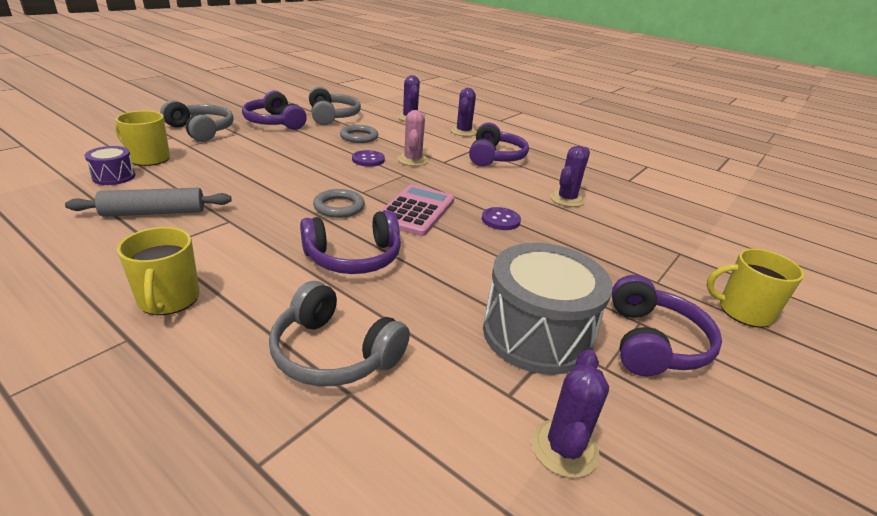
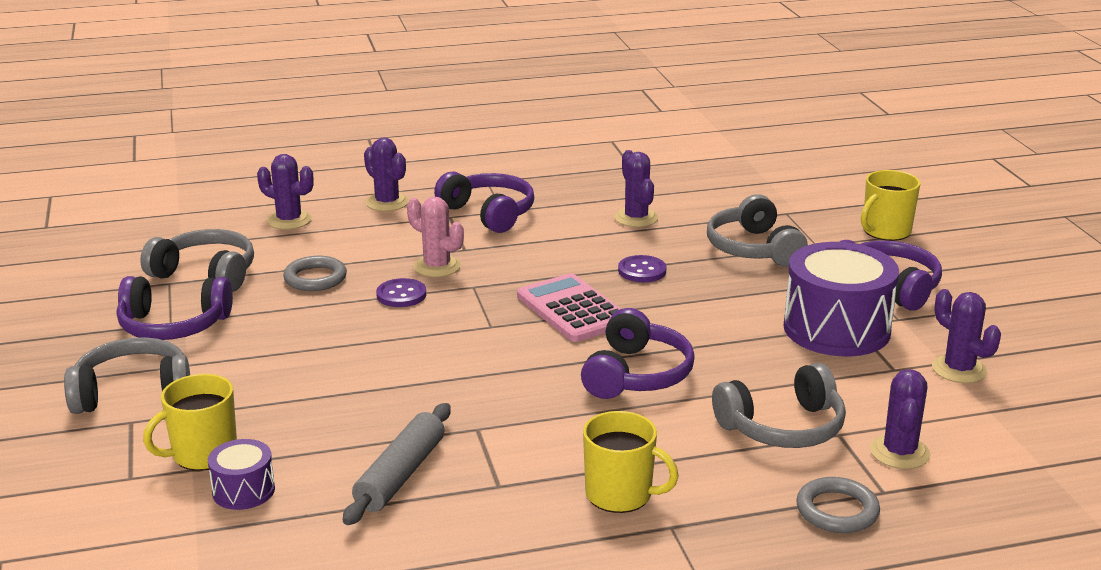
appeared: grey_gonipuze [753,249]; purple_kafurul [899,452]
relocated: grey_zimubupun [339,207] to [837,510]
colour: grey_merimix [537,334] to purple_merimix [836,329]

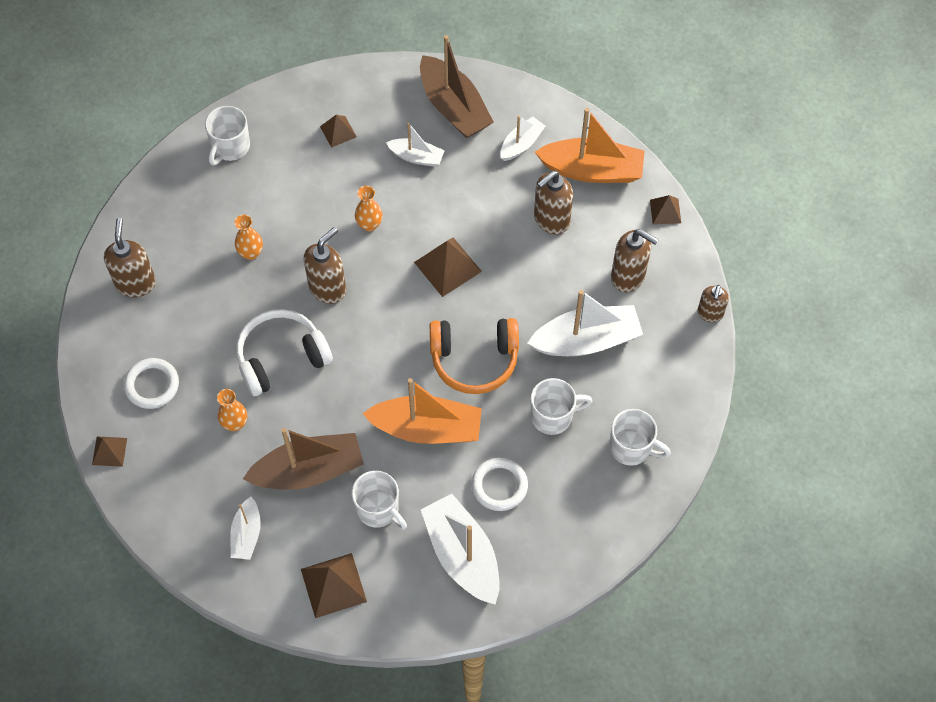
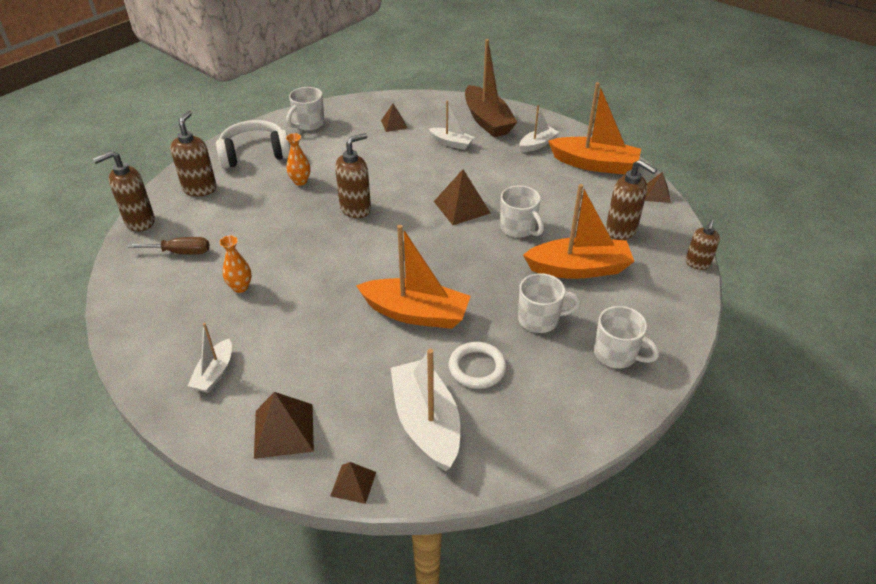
missing: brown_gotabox [309,471]; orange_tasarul [369,224]; orange_gonipuze [474,359]
relocated: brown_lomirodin [551,220] to [139,222]; white_gonipuze [281,358] to [254,154]; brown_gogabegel [109,451] to [353,484]; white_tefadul [378,509] to [518,228]
exchanged: white_zimubupun [152,385] to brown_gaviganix [181,252]
colour: white_gotabox [586,340] to orange_gotabox [579,268]

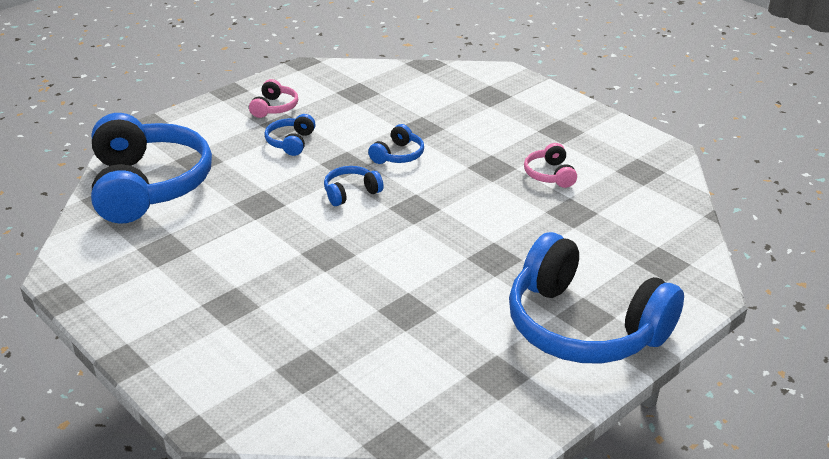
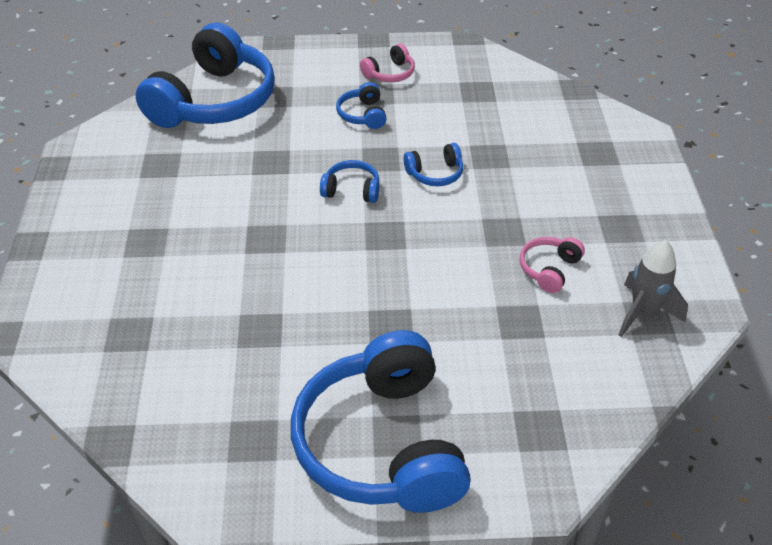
appeared: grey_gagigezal [643,313]
spun: blue_gonipuze [291,142] = [363,115] 60 degrees counterclockwise

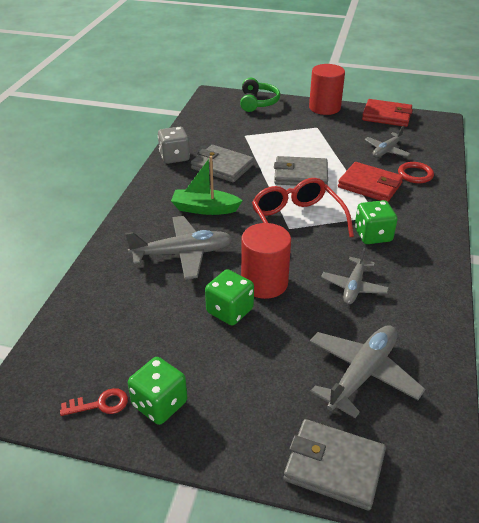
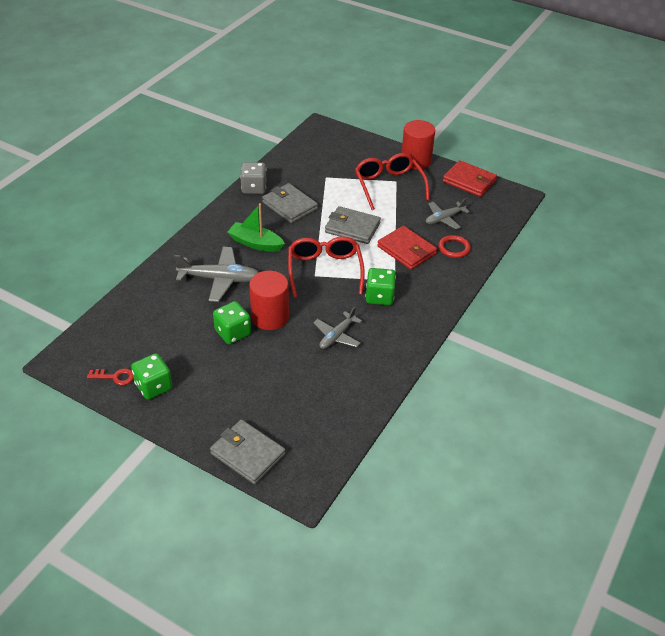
missing: green_gonipuze [257,102]; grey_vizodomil [362,374]
appeared: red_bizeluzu [388,185]

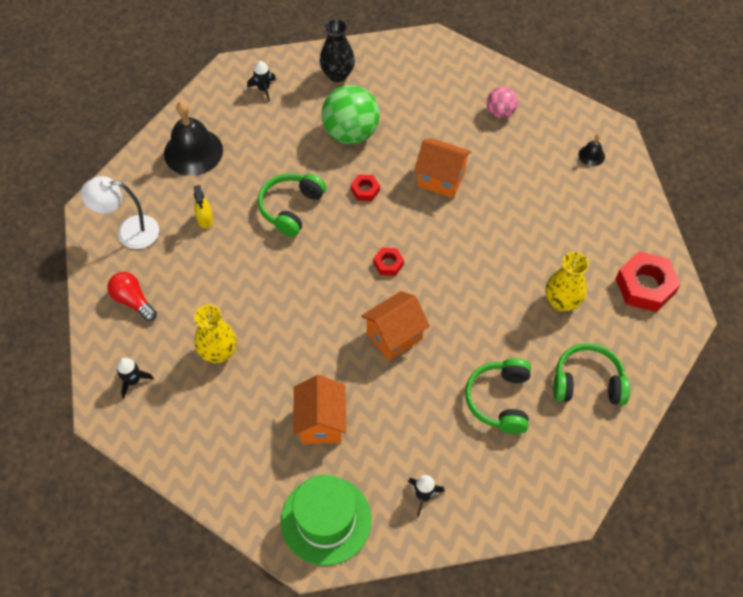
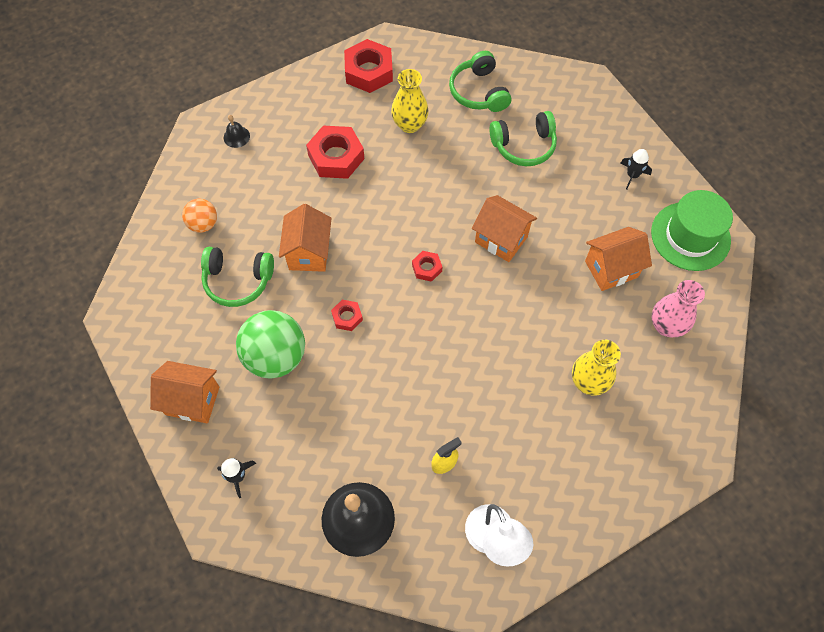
missing: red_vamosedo [133,301]; black_gagigezal [133,380]
appeared: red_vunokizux [336,157]; pink_tasarul [666,326]
relocated: green_gonipuze [291,208] to [238,280]
exchanged: black_tasarul [337,74] to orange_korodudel [192,400]
colour: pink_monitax [500,112] to orange_monitax [203,224]

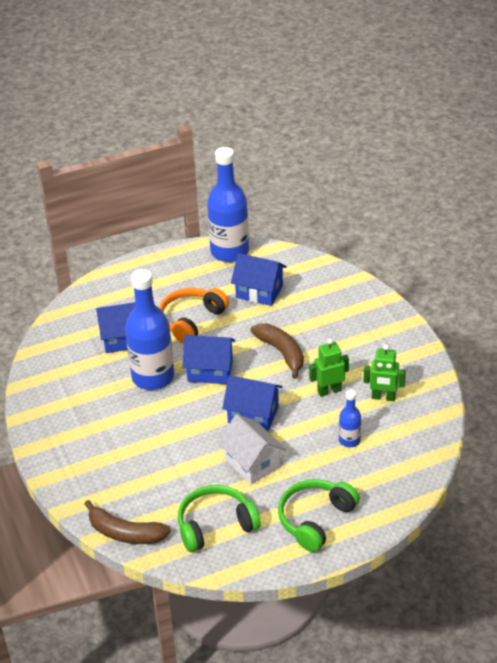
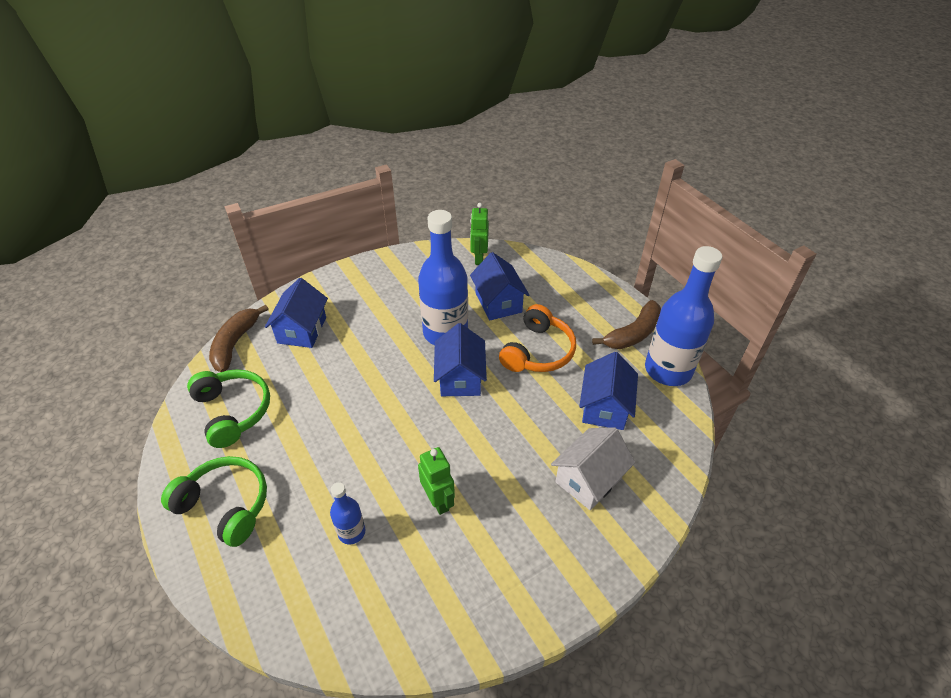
relocated: blue_korodudel [253,414] to [302,330]; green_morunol [383,397] to [479,258]; white_korodudel [252,463] to [588,479]; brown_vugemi [281,352] to [633,333]
spun: orange_gonipuze [191,320] = [538,351] 90 degrees clockwise

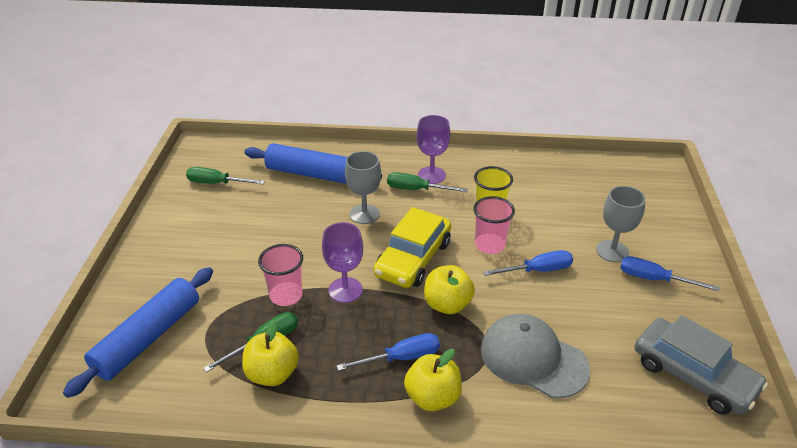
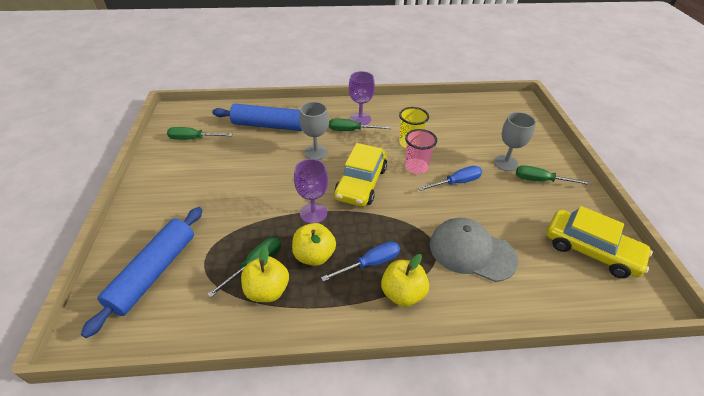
missing: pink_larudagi [286,295]
relocated: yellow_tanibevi [447,304] to [314,256]
colour: blue_gaviganix [654,279] to green_gaviganix [541,181]; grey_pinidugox [693,375] to yellow_pinidugox [590,250]

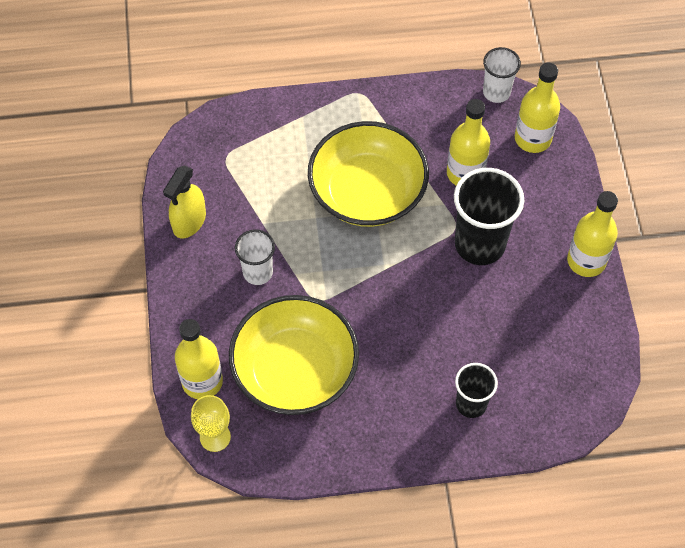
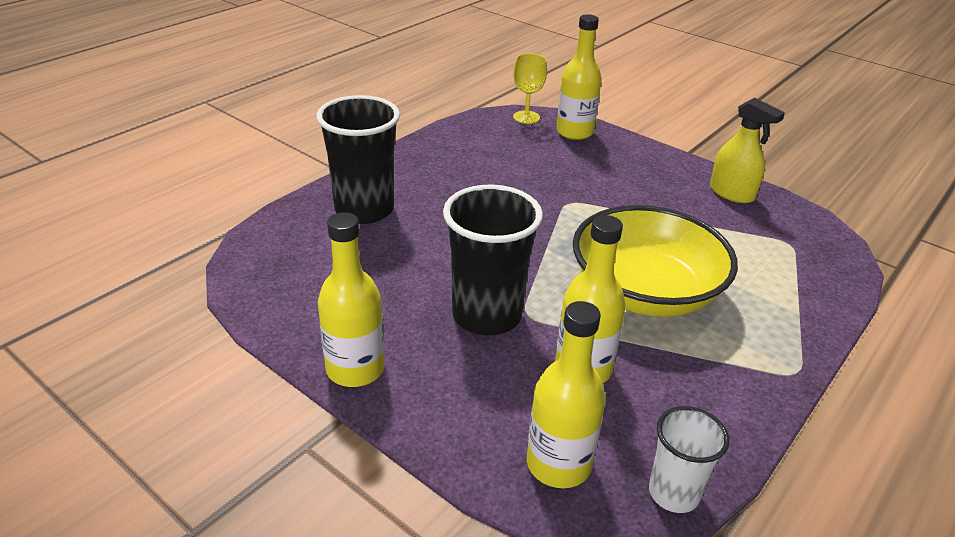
missing: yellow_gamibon [295,370]; white_larudagi [258,272]
spun: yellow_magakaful [189,221] = [732,193] 150 degrees clockwise
size: black_larudagi [471,404] = [364,210] x1.72

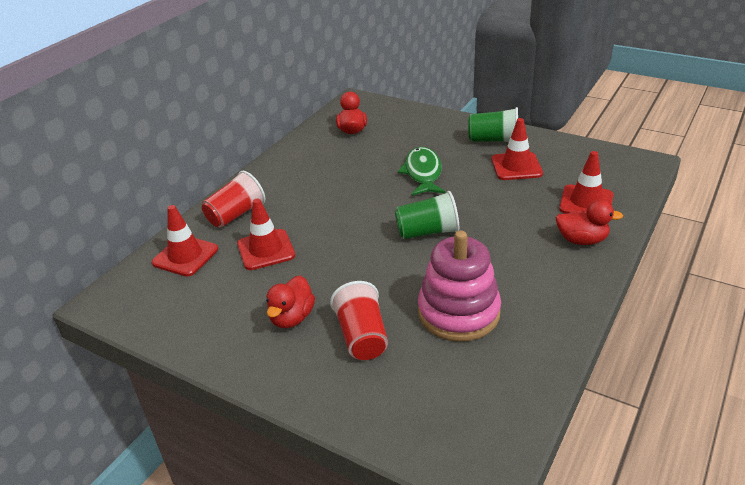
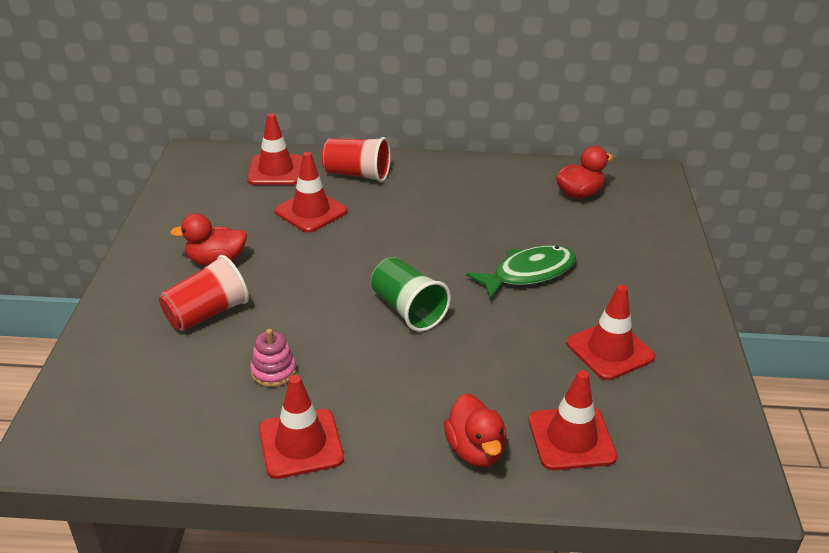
missing: green_larudagi [494,140]
appeared: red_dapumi [301,444]
size: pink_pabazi [458,312] = [273,371] x0.46

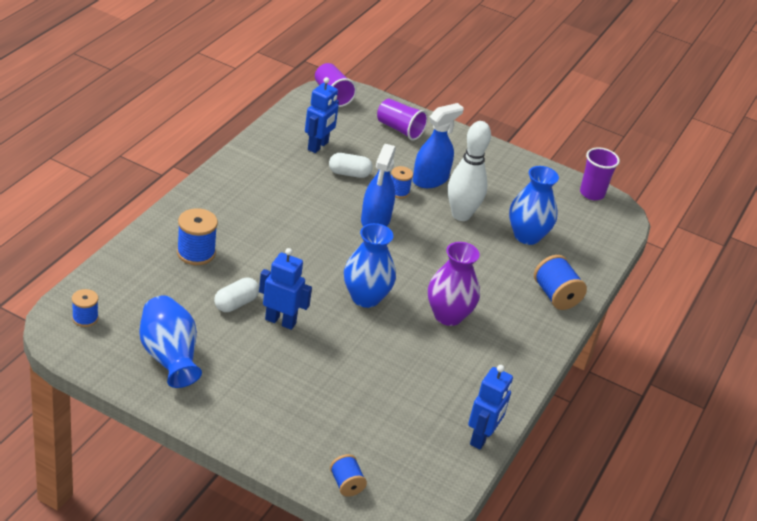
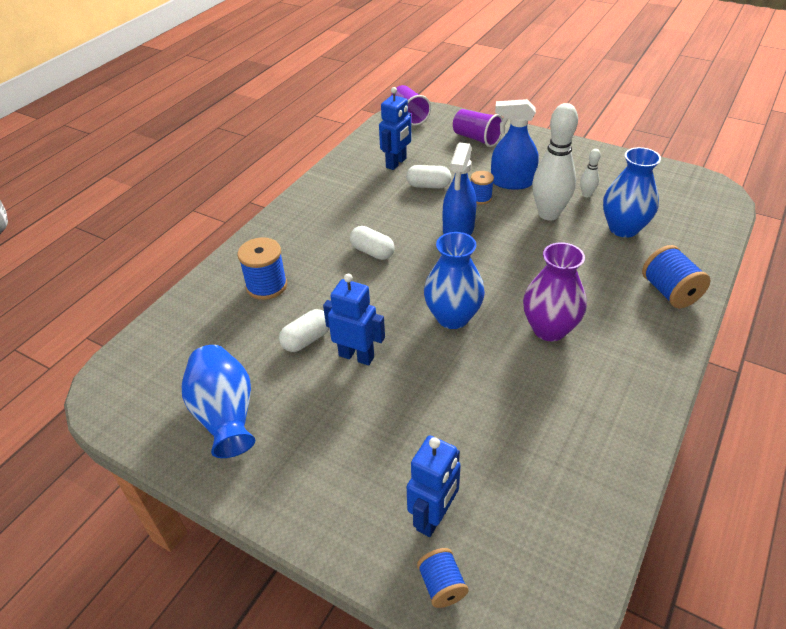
missing: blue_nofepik [85,318]; purple_larudagi [592,193]
appeared: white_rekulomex [372,252]; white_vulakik [586,194]
relocated: blue_morunol [481,437] to [433,517]
spun: blue_magakaful [430,179] = [512,182] 135 degrees counterclockwise

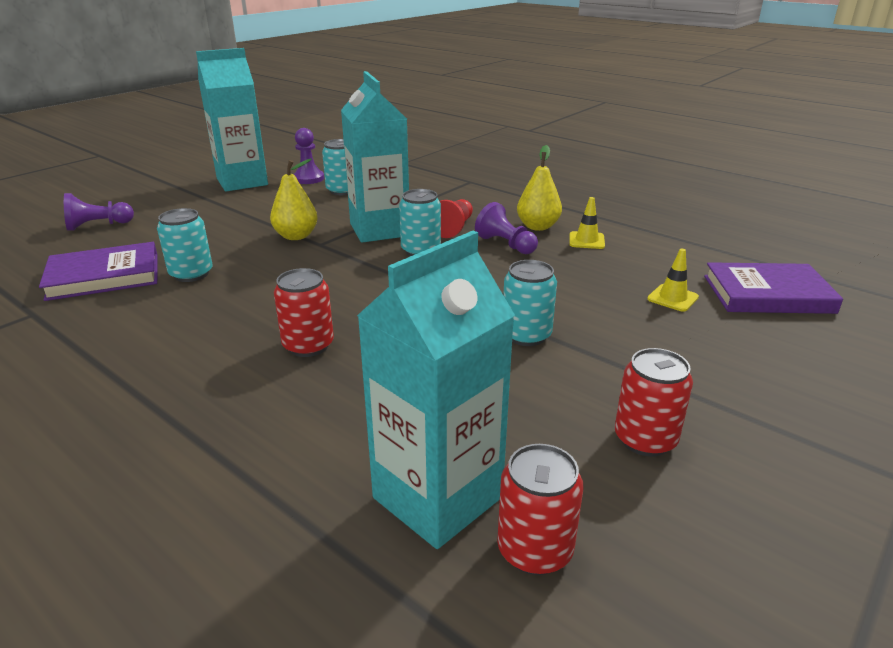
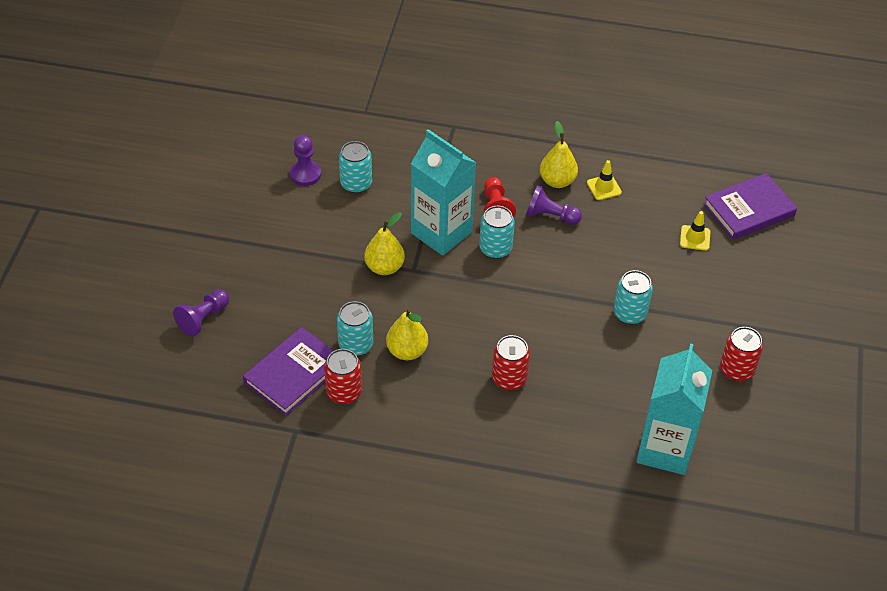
missing: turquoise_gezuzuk [242,182]
appeared: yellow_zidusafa [407,351]
relocated: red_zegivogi [534,550] to [344,392]

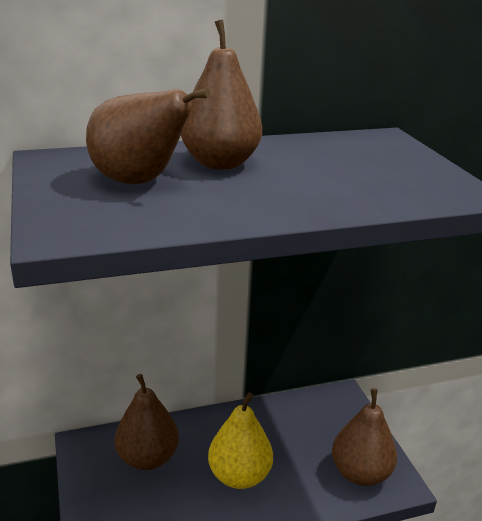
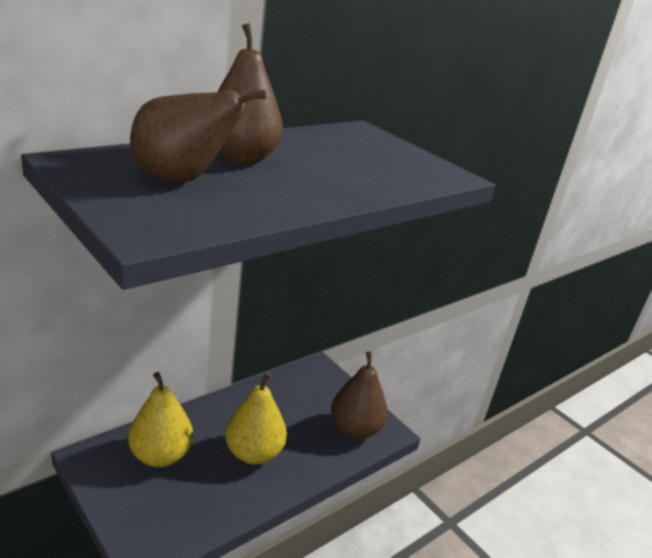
colour: brown_zidusafa [147,457] to yellow_zidusafa [160,455]

